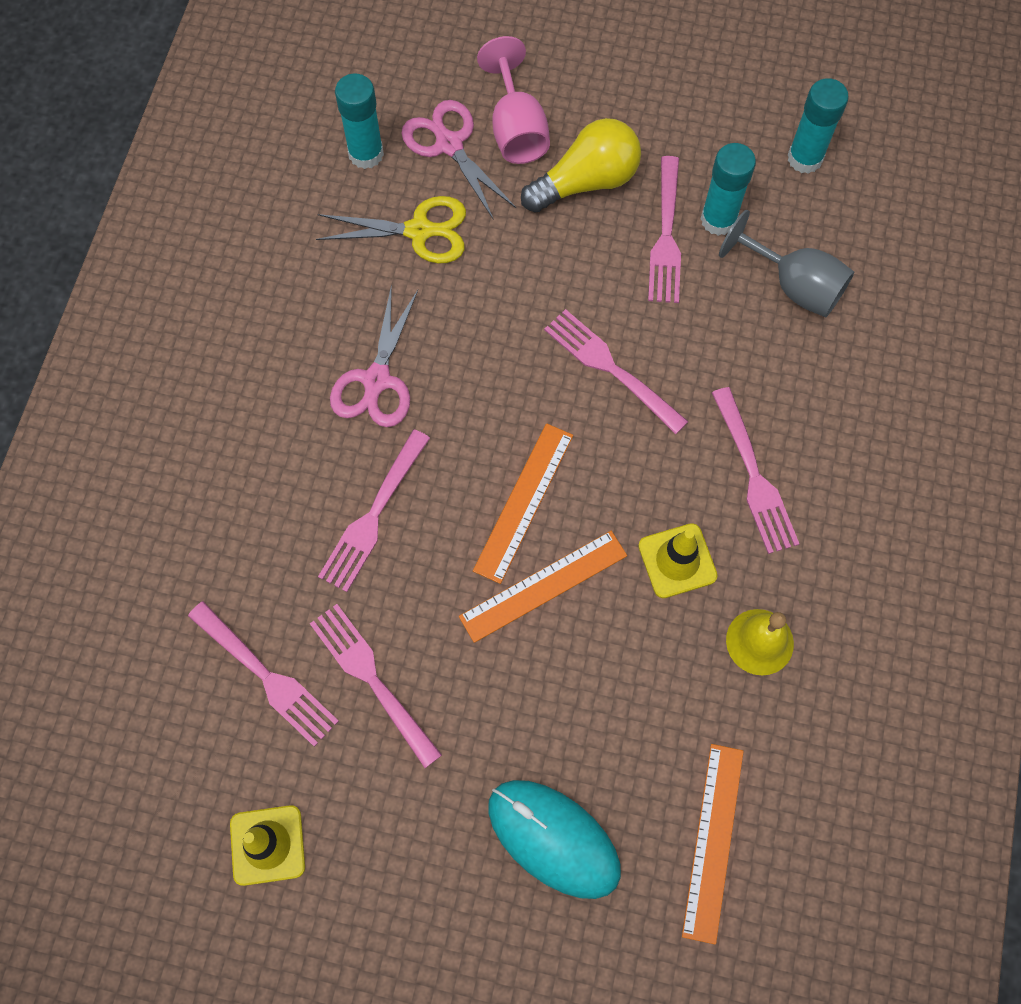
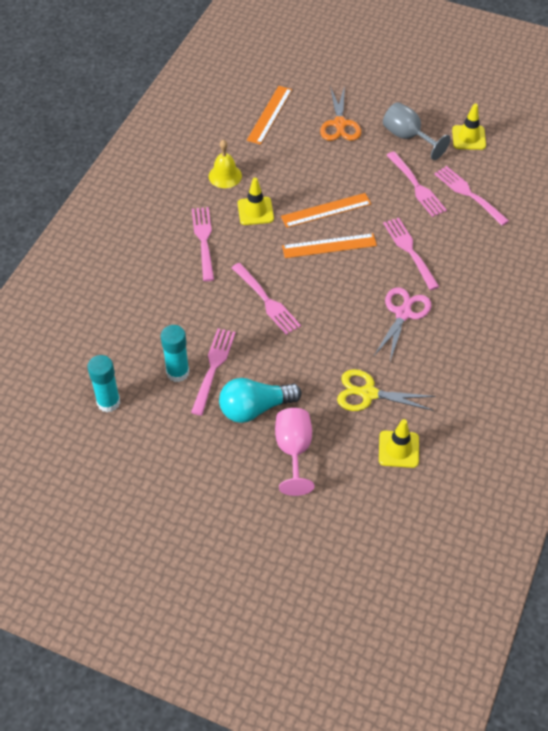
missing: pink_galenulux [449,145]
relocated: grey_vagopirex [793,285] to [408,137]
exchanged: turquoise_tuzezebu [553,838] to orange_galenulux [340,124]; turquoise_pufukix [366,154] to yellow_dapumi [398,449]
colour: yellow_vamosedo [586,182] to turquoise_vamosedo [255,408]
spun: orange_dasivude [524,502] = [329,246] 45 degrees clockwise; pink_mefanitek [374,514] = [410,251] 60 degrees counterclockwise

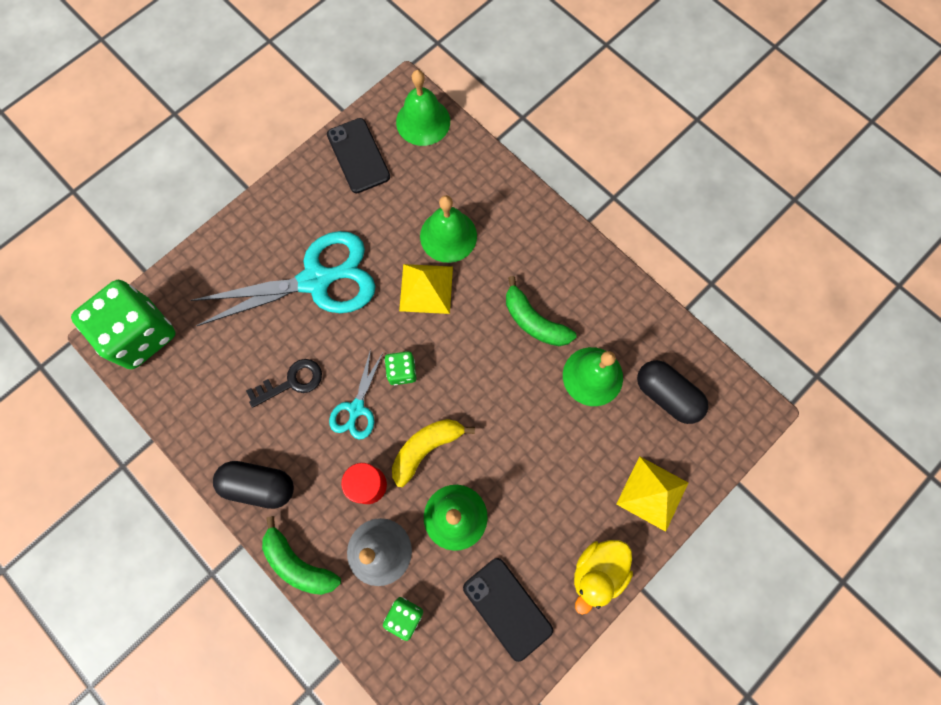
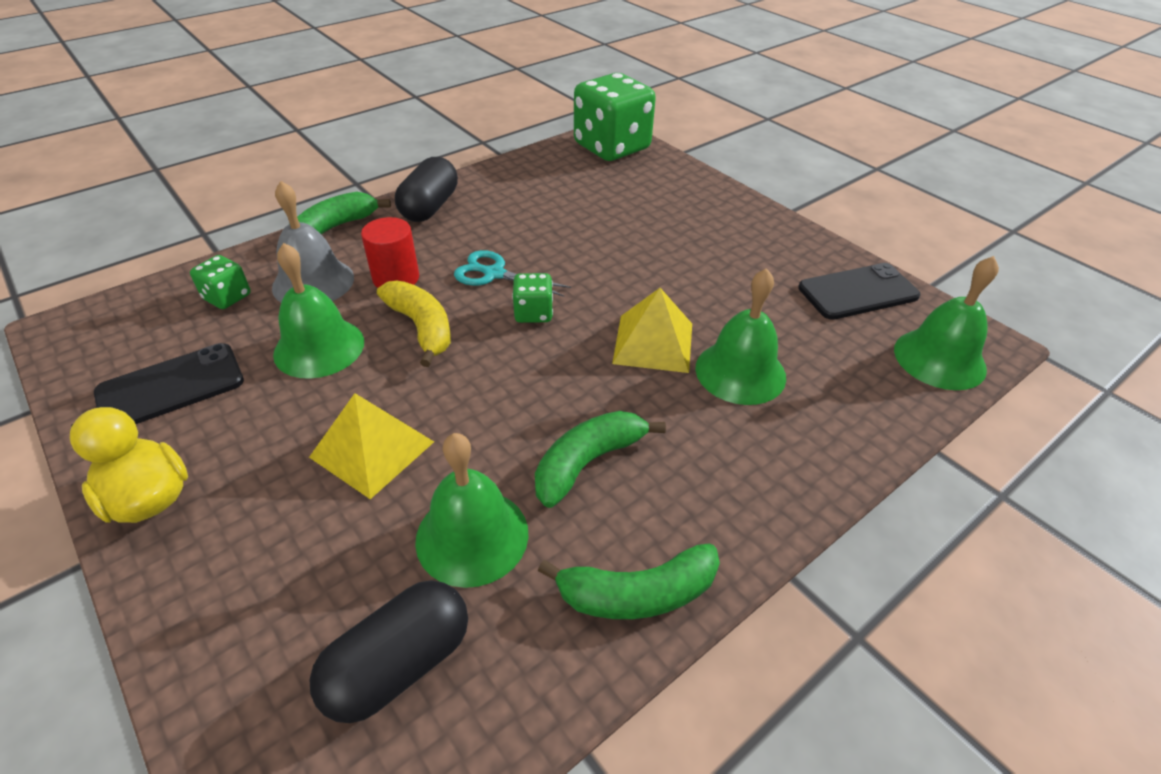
missing: turquoise_galenulux [316,280]; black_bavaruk [291,382]
appeared: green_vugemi [637,594]
relocated: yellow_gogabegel [652,493] to [372,449]

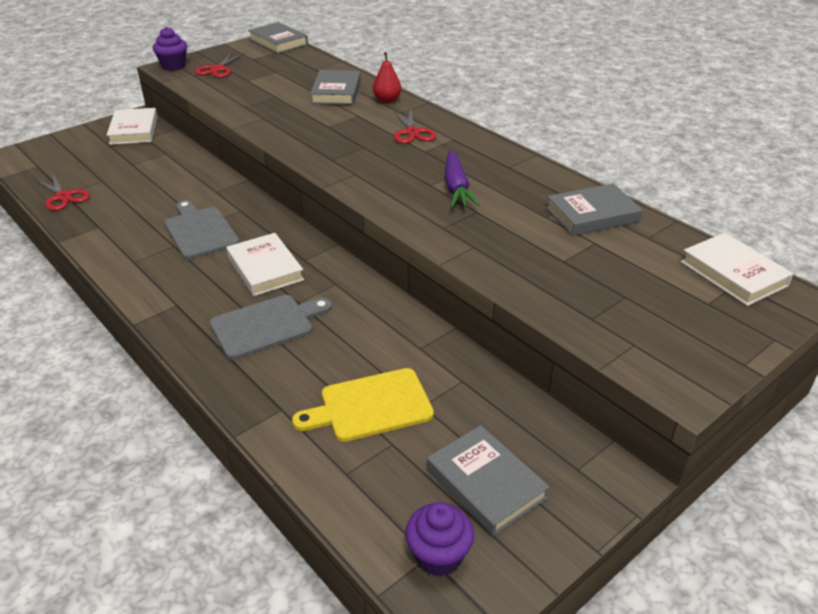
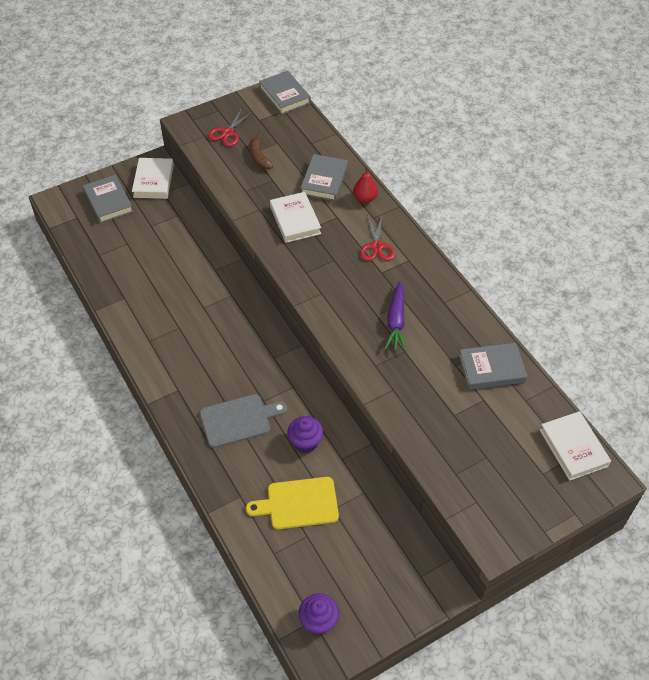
missing: red_galenulux [63,197]; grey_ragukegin [200,231]
appeared: brown_vugemi [259,157]
relocated: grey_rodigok [486,483] to [108,202]; white_rodigok [265,269] to [295,220]; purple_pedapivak [173,66] to [305,442]

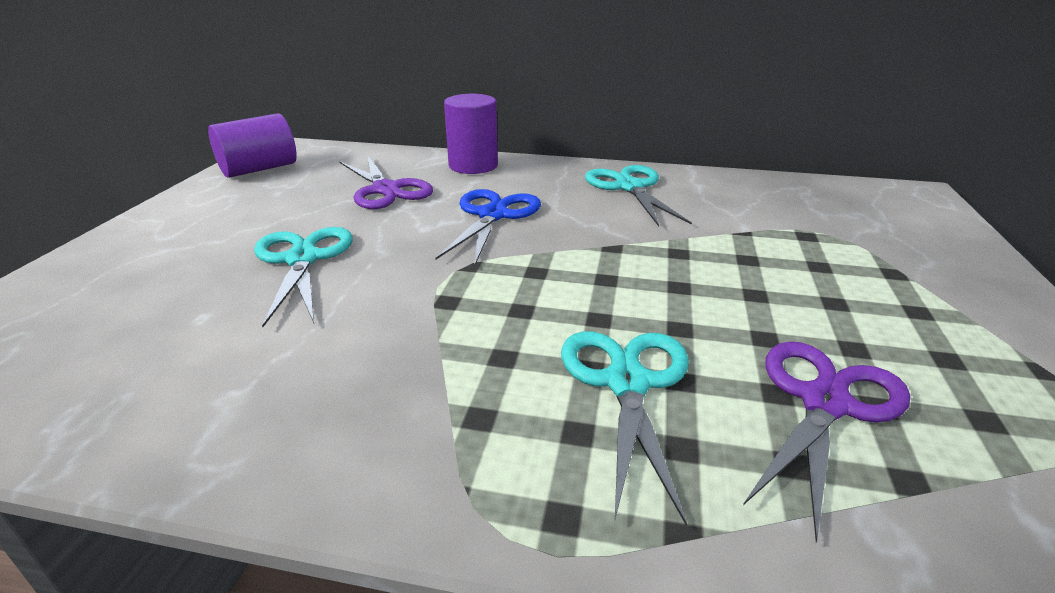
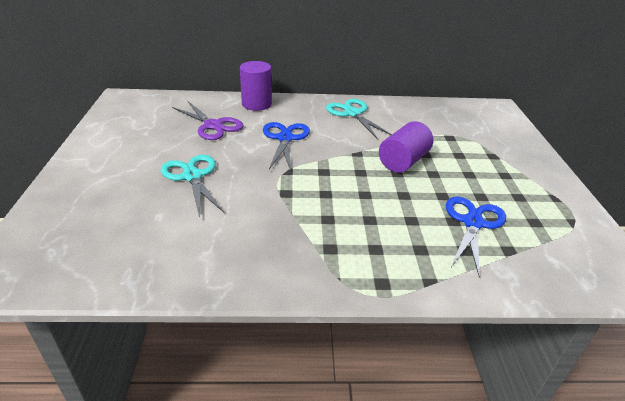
missing: turquoise_galenulux [627,383]
relocated: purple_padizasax [259,169] to [403,161]
colour: purple_galenulux [824,403] to blue_galenulux [473,223]

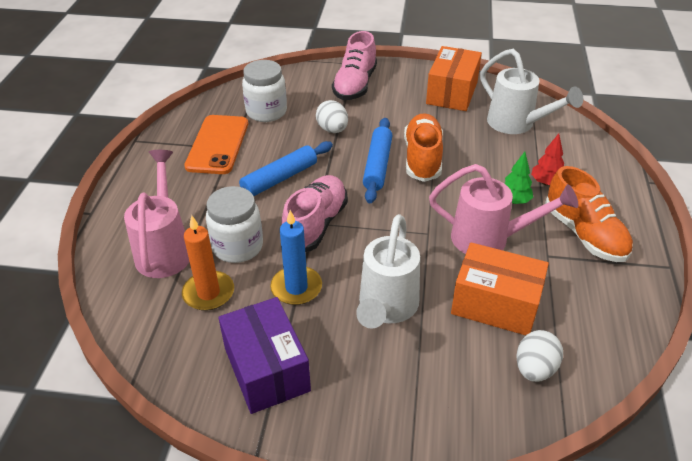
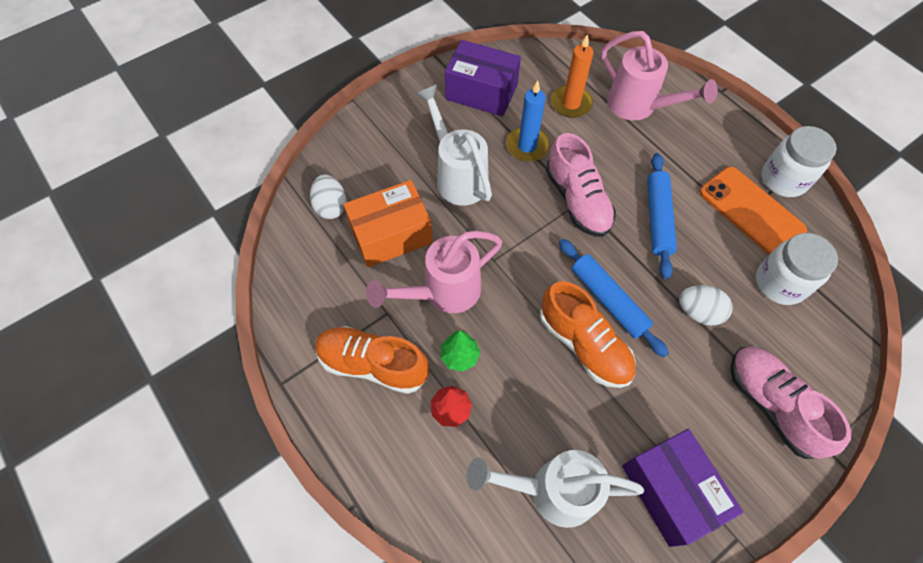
relocated: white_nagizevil [237,246] to [783,179]
colour: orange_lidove [452,93] to purple_lidove [670,491]

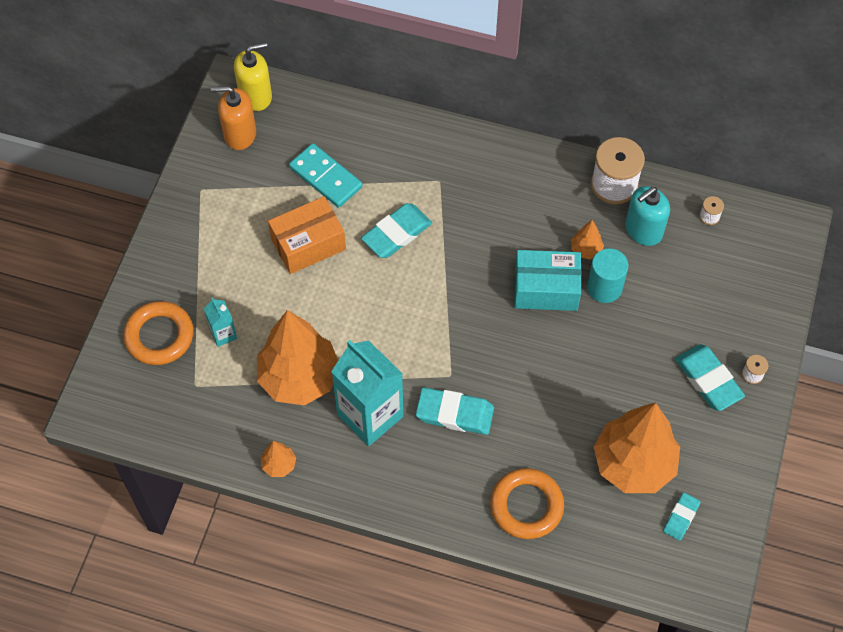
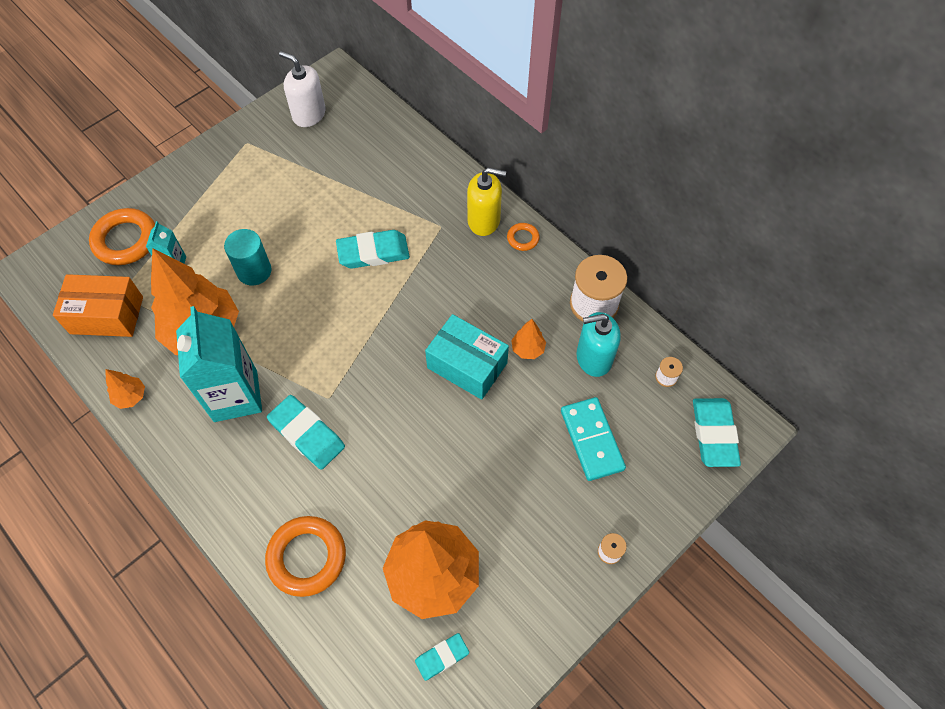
appeared: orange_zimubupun [523,238]
relocated: orange_lidove [308,244] to [107,315]; turquoise_padizasax [604,287] to [254,271]; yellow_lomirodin [255,96] to [484,220]; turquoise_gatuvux [326,177] to [592,440]; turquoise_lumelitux [708,380] to [714,434]
colour: orange_lomirodin [240,134] to white_lomirodin [309,114]

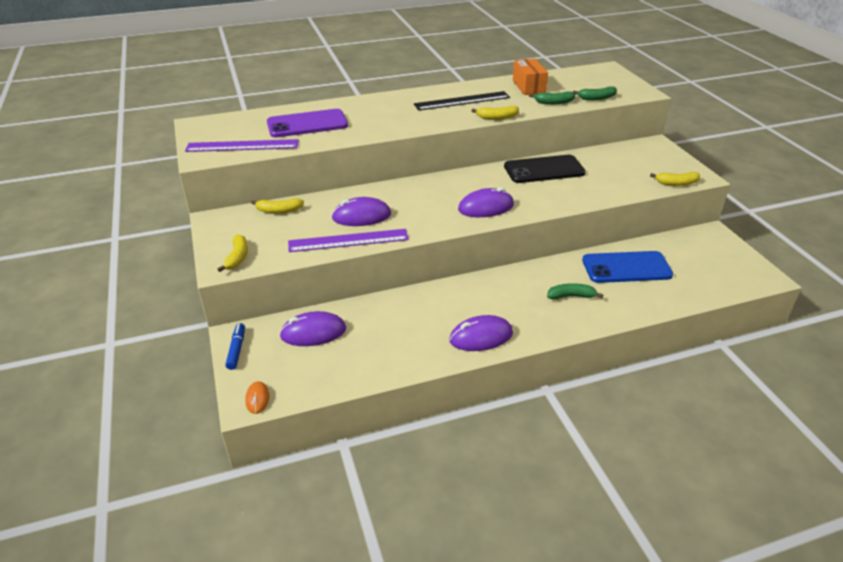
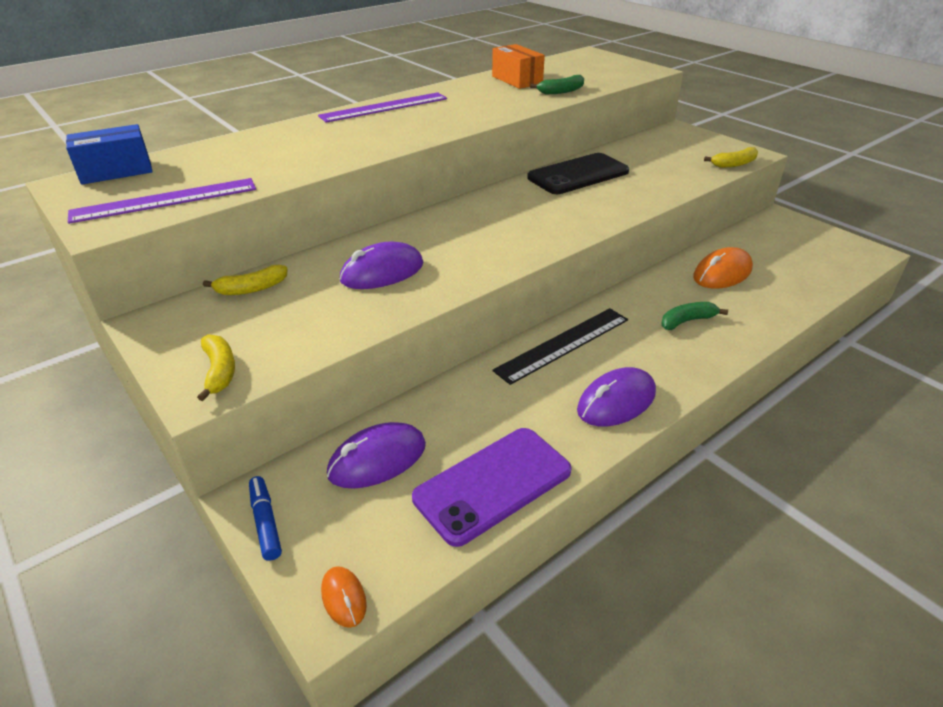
missing: purple_tuzezebu [486,207]; yellow_vugemi [497,117]; green_vugemi [596,98]
appeared: blue_lidove [116,171]
relocated: purple_dasivude [348,240] to [384,107]; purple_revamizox [307,124] to [492,484]; black_dasivude [462,101] to [563,344]
exchanged: blue_revamizox [626,267] to orange_tuzezebu [722,273]

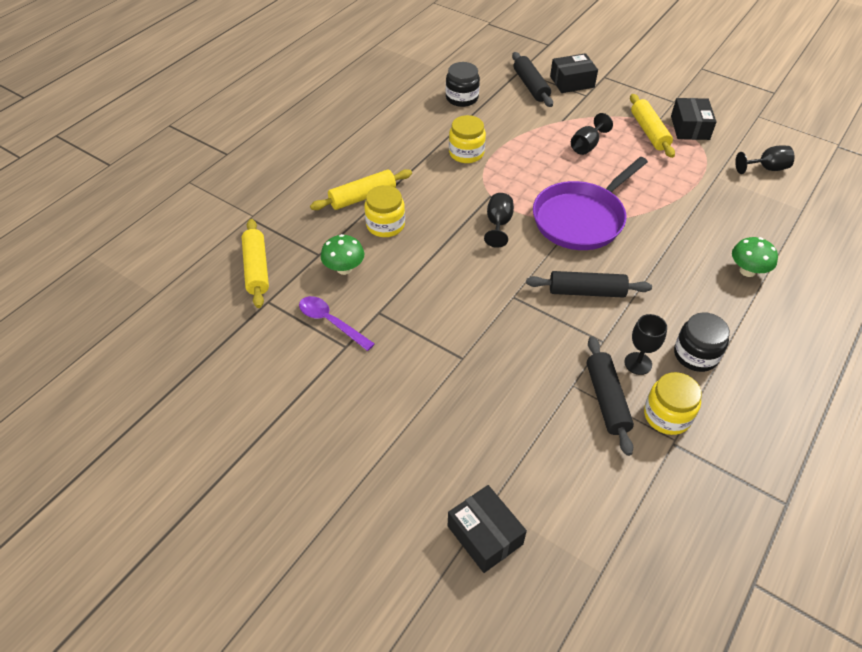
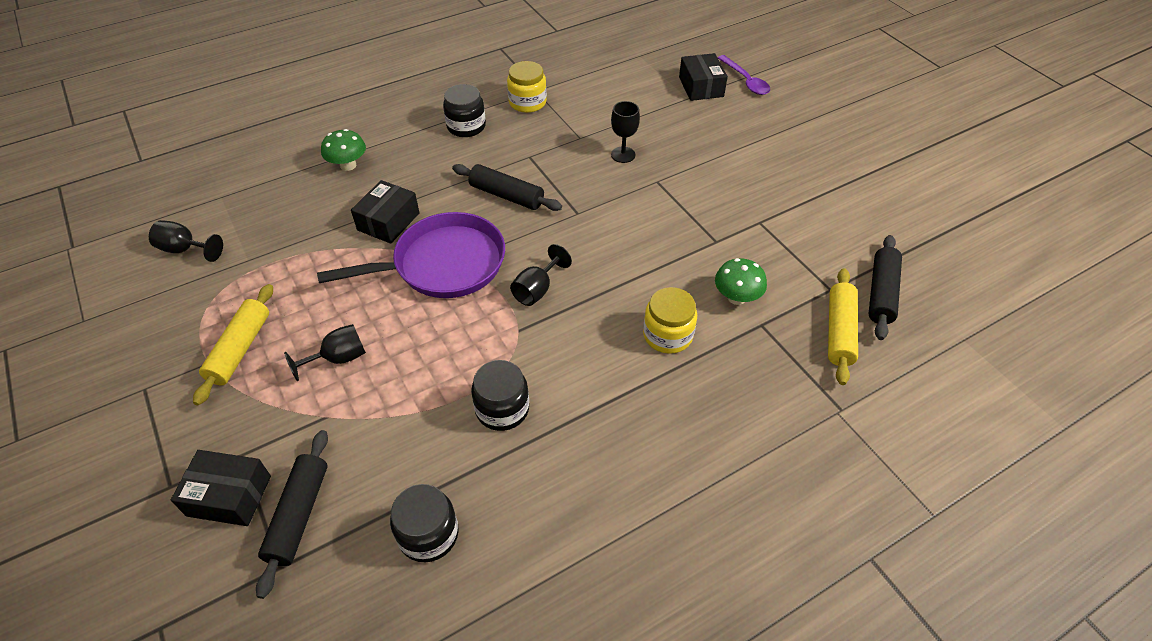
missing: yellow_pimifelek [362,197]
relocated: black_lidove [690,127] to [388,221]; black_vagopirex [638,363] to [623,155]; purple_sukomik [331,322] to [745,81]; black_pimifelek [607,399] to [881,293]
colour: yellow_nagizevil [466,153] to black_nagizevil [502,409]

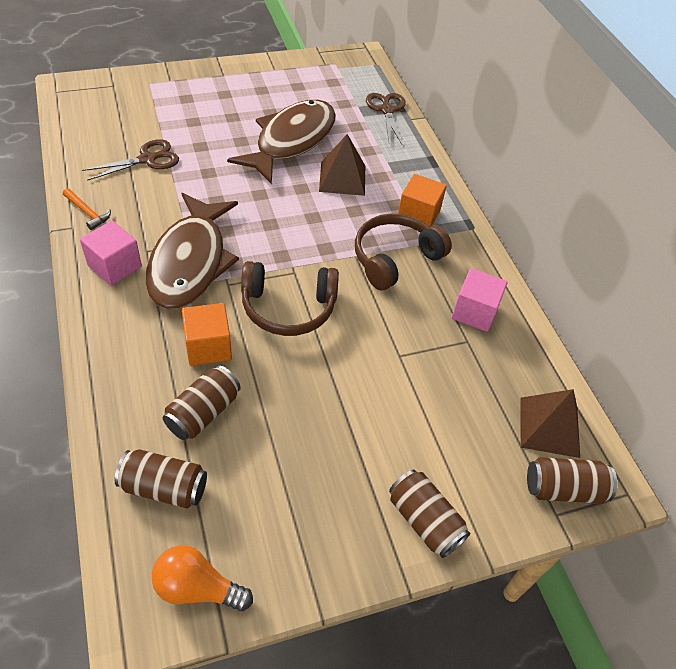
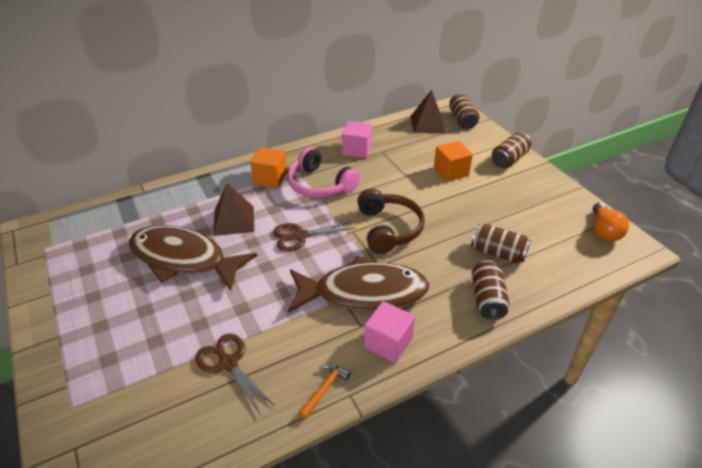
relocated: brown_galenulux [387,110] to [300,236]; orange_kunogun [208,346] to [451,172]; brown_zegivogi [164,487] to [487,299]
colour: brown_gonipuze [395,258] to pink_gonipuze [320,185]

